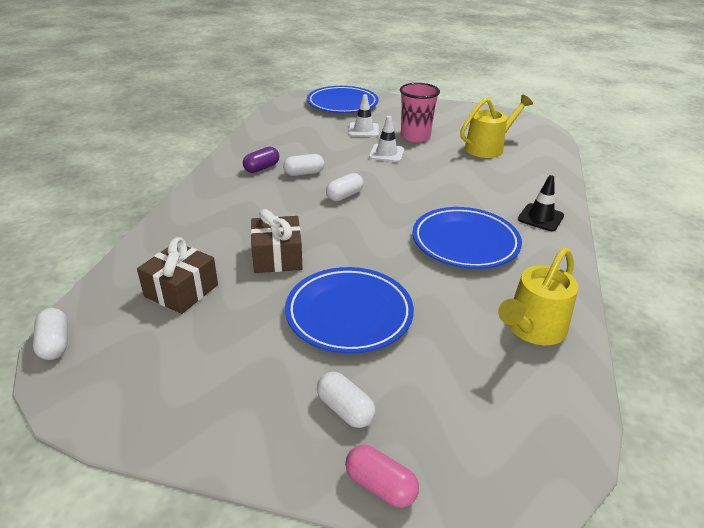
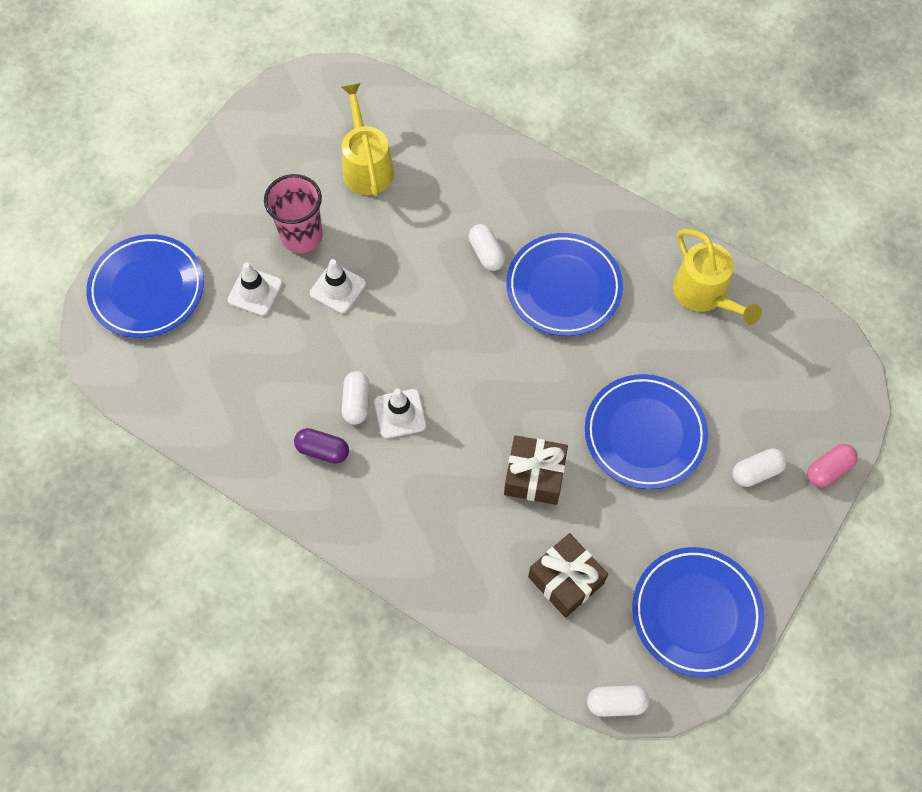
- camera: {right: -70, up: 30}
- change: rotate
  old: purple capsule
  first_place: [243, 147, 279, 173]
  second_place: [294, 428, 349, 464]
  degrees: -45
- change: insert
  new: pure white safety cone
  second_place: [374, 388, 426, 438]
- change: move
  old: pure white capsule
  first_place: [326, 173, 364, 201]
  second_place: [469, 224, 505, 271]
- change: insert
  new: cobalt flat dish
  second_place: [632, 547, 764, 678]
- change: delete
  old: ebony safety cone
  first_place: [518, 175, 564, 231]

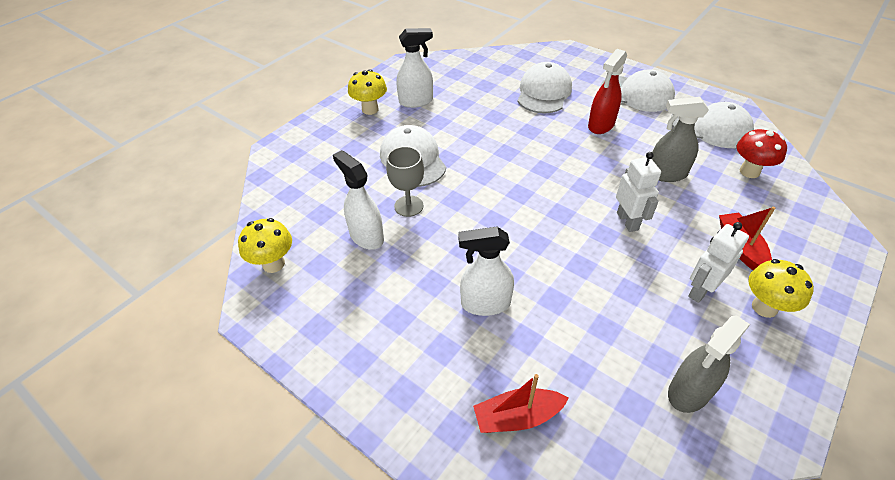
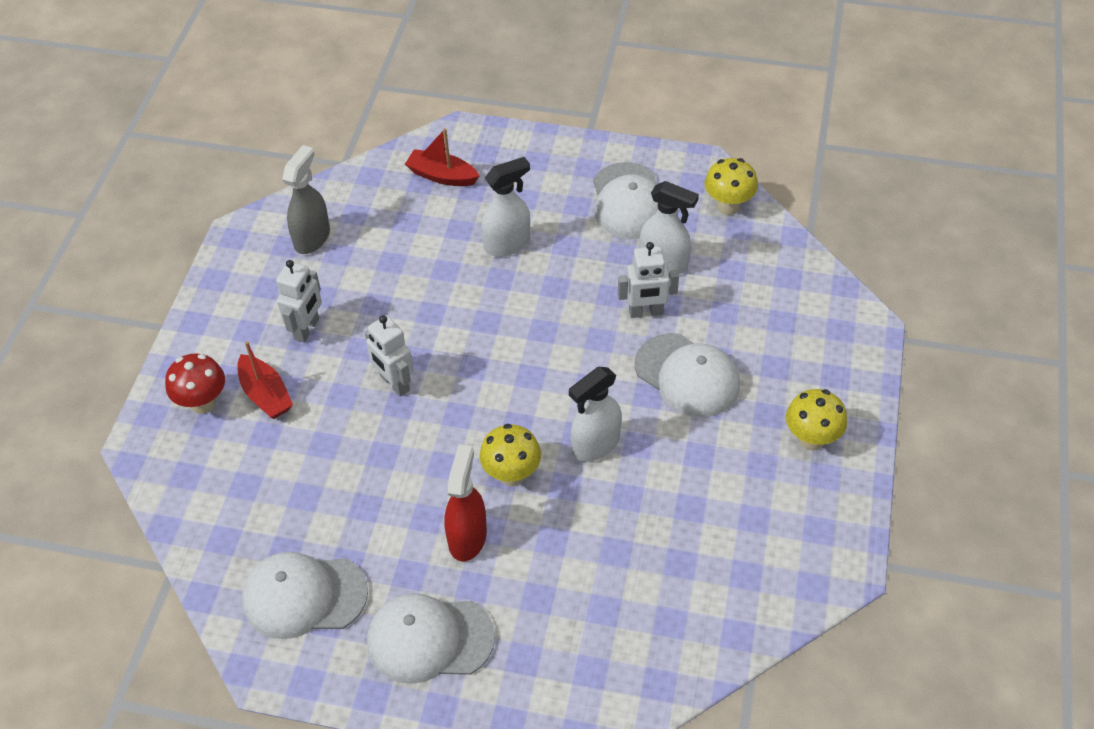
- camera: {right: 155, up: 5}
- change: move
  old: red fungus
  first_place: [737, 128, 787, 178]
  second_place: [165, 353, 225, 414]
- change: rotate
  old: red sailboat
  first_place: [473, 374, 569, 433]
  second_place: [405, 128, 480, 186]
  degrees: -120
- change: move
  old: bright yellow fungus
  first_place: [748, 259, 814, 318]
  second_place: [480, 424, 541, 486]
- change: move
  old: pure white sprayer
  first_place: [397, 28, 433, 108]
  second_place: [569, 367, 622, 462]
- change: move
  old: pure white peaked cap
  first_place: [517, 62, 572, 113]
  second_place: [593, 162, 658, 239]
- change: replace
  old: ash-grey goblet
  new: pure white toy robot
  first_place: [386, 146, 424, 217]
  second_place: [618, 242, 679, 318]
- change: delete
  old: ash-grey sprayer
  first_place: [652, 97, 709, 182]

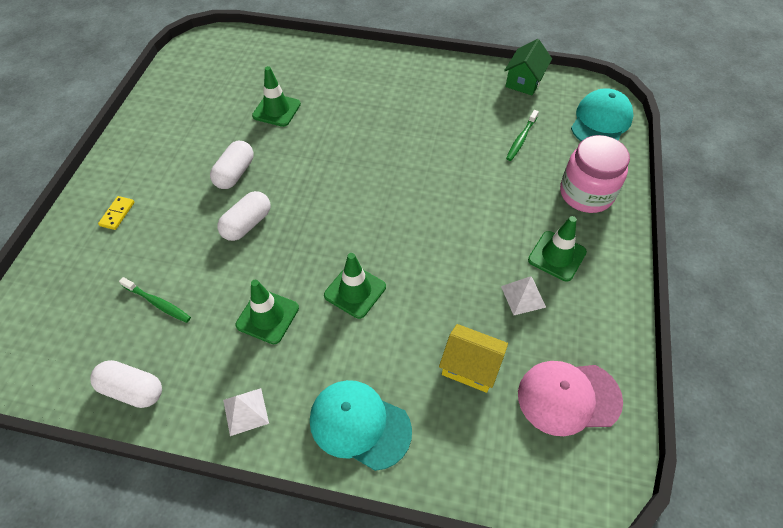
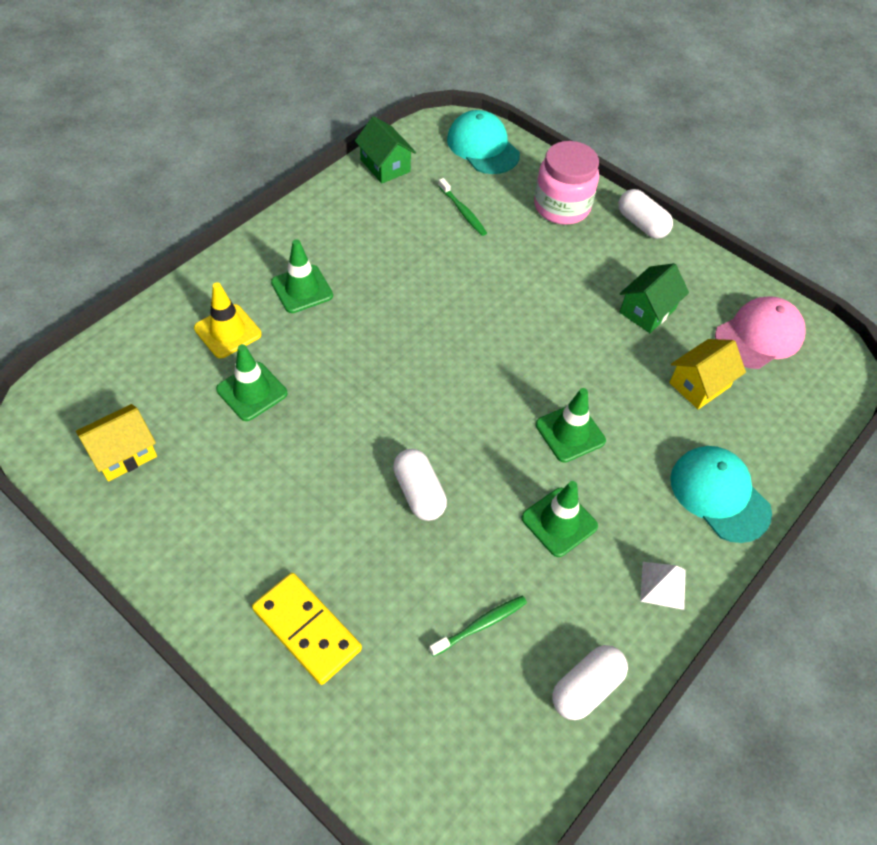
- camera: {right: -65, up: 0}
- change: insert
  new: bright yellow cottage
  second_place: [76, 404, 157, 482]
- change: insert
  new: bright yellow safety cone
  second_place: [194, 282, 262, 358]
- change: resize
  old: bright yellow domino piece
  first_place: [98, 196, 134, 230]
  second_place: [252, 573, 362, 685]
  factor: 2.0
- change: move
  old: leaf-green safety cone
  first_place: [528, 216, 587, 282]
  second_place: [271, 239, 333, 313]
- change: move
  old: pure white capsule
  first_place: [210, 141, 254, 189]
  second_place: [618, 189, 673, 239]
- change: replace
  old: pure white pyramid shape
  new: leaf-green cottage
  first_place: [501, 276, 546, 315]
  second_place: [620, 263, 689, 333]
- change: rotate
  old: aqua peaked cap
  first_place: [310, 380, 412, 471]
  second_place: [670, 446, 772, 543]
  degrees: 90
- change: rotate
  old: rosy peaked cap
  first_place: [518, 361, 623, 436]
  second_place: [715, 296, 806, 369]
  degrees: -150

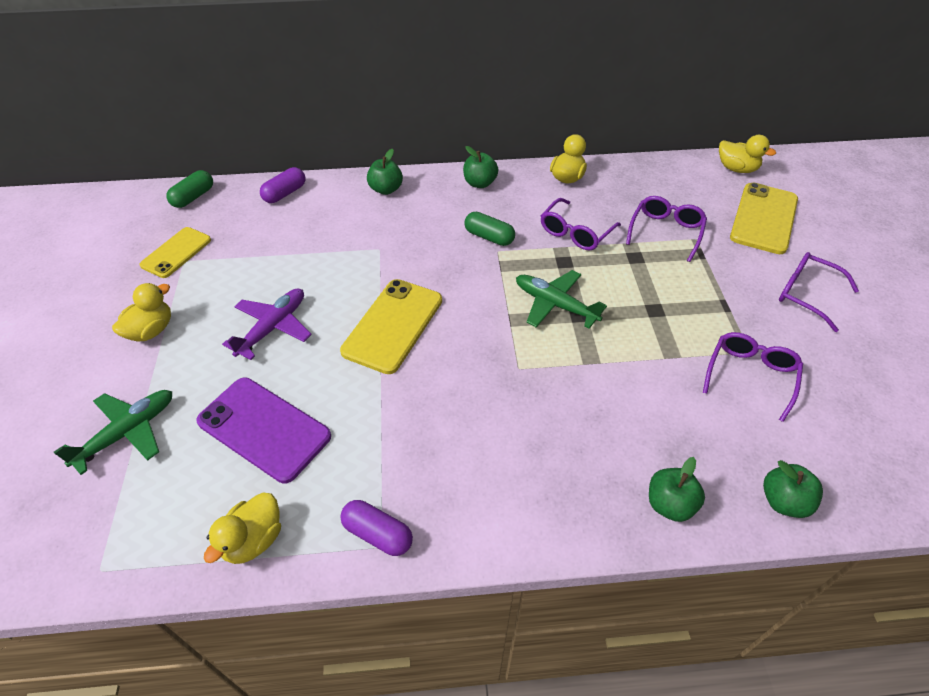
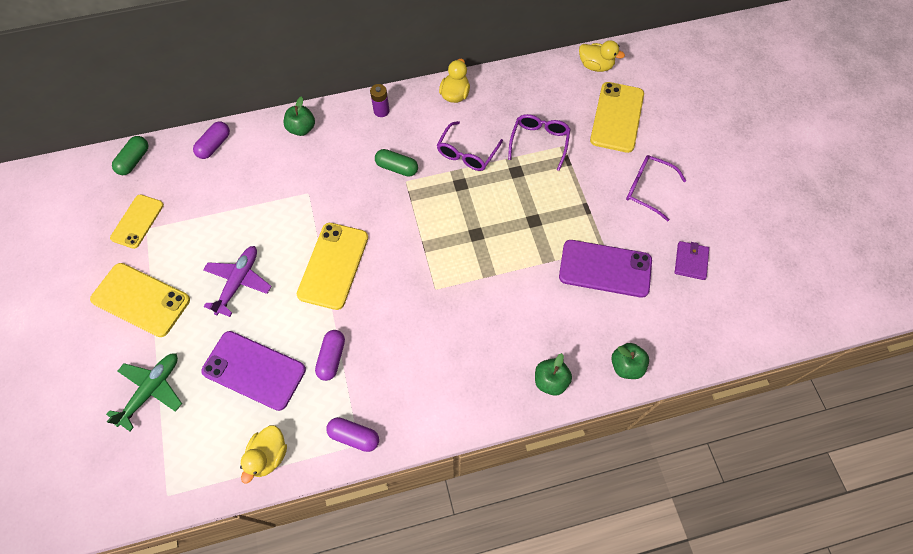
- camera: {right: -10, up: 15}
- change: replace
  old: bright yellow toy duck
  new: bright yellow mobile phone
  first_place: [112, 283, 171, 341]
  second_place: [90, 263, 190, 337]
- change: insert
  new: purple capsule
  second_place: [315, 330, 345, 381]
- change: replace
  old: leaf-green apple fruit
  new: purple AA battery
  first_place: [463, 146, 498, 188]
  second_place: [370, 84, 389, 117]
- change: replace
  old: purple spectacles
  new: purple mobile phone
  first_place: [703, 332, 803, 422]
  second_place: [559, 240, 652, 298]
- change: insert
  new: purple card wallet
  second_place: [675, 241, 709, 280]
- change: delete
  old: leaf-green toy plane
  first_place: [516, 270, 607, 329]

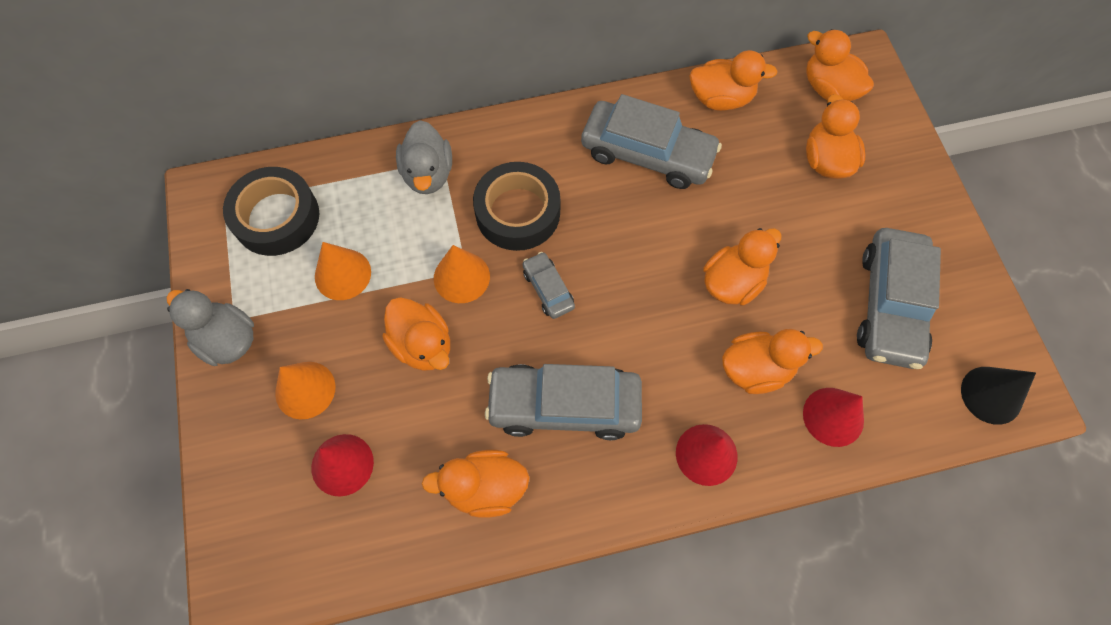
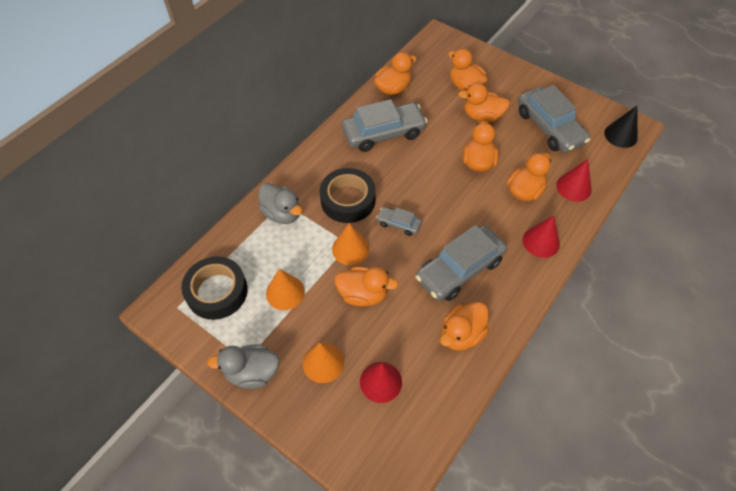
- camera: {right: -40, up: -10}
- change: move
  old: orange toy duck
  first_place: [806, 29, 874, 101]
  second_place: [458, 83, 510, 122]

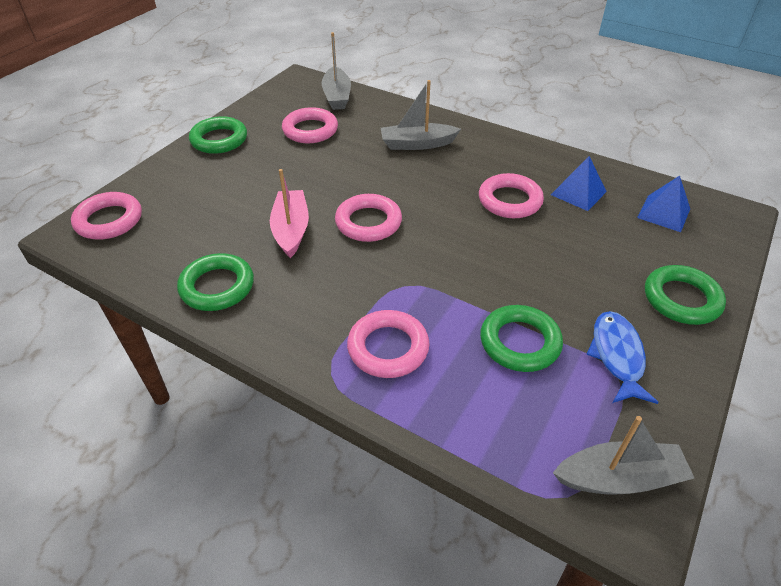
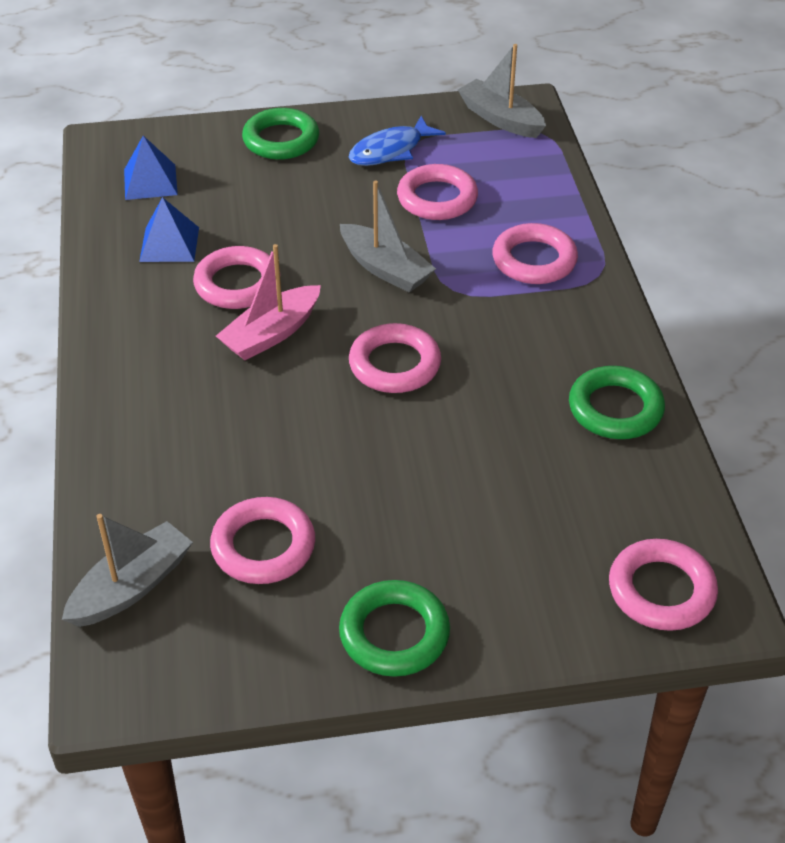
- camera: {right: -130, up: 0}
- change: move
  old: rosy sailboat
  first_place: [270, 169, 309, 258]
  second_place: [216, 244, 321, 360]
- change: move
  old: ash-grey sailboat
  first_place: [381, 80, 461, 150]
  second_place: [340, 181, 436, 292]
- change: recolor
  old: leaf-green hoop
  new: rosy hoop
  first_place: [480, 305, 563, 372]
  second_place: [397, 164, 478, 220]

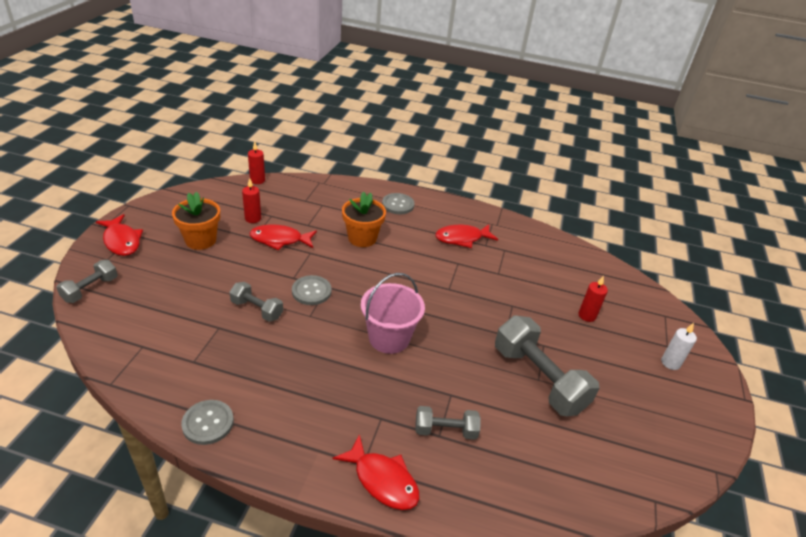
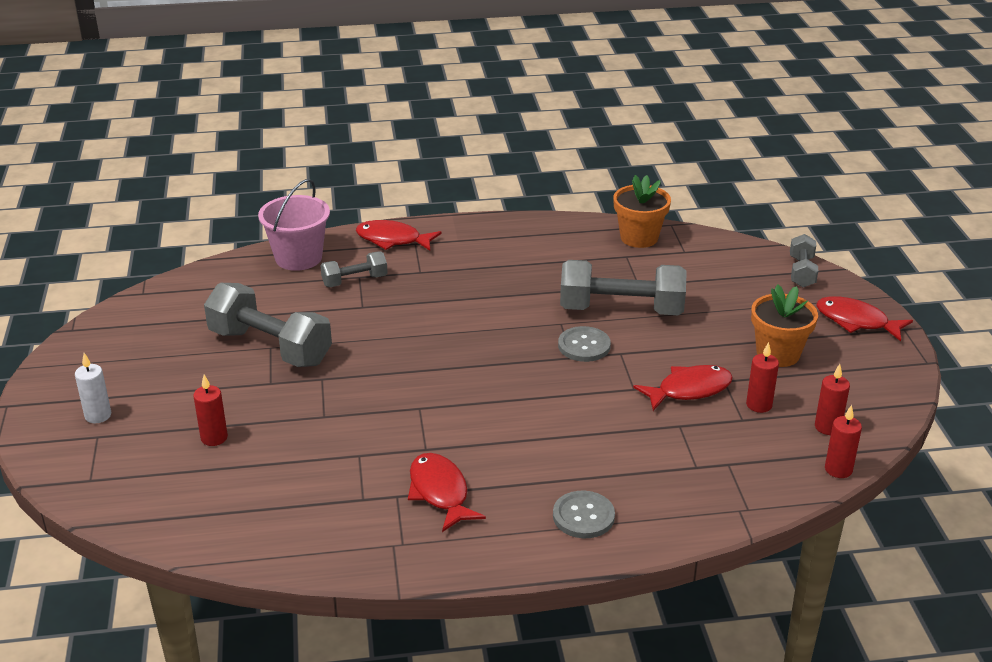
- camera: {right: 160, up: -5}
- change: move
  old: rosy sand bucket
  first_place: [361, 273, 425, 354]
  second_place: [258, 179, 330, 271]
- change: rotate
  old: red fish
  first_place: [435, 224, 498, 248]
  second_place: [408, 453, 486, 532]
  degrees: -75
- change: resize
  old: ash-grey free weight
  first_place: [229, 282, 283, 322]
  second_place: [560, 260, 687, 315]
  factor: 1.88
- change: move
  old: orange potted plant
  first_place: [342, 192, 386, 247]
  second_place: [613, 175, 671, 248]
- change: insert
  new: red candle
  second_place: [815, 364, 850, 435]
- change: delete
  old: ash-grey button
  first_place: [181, 400, 234, 445]

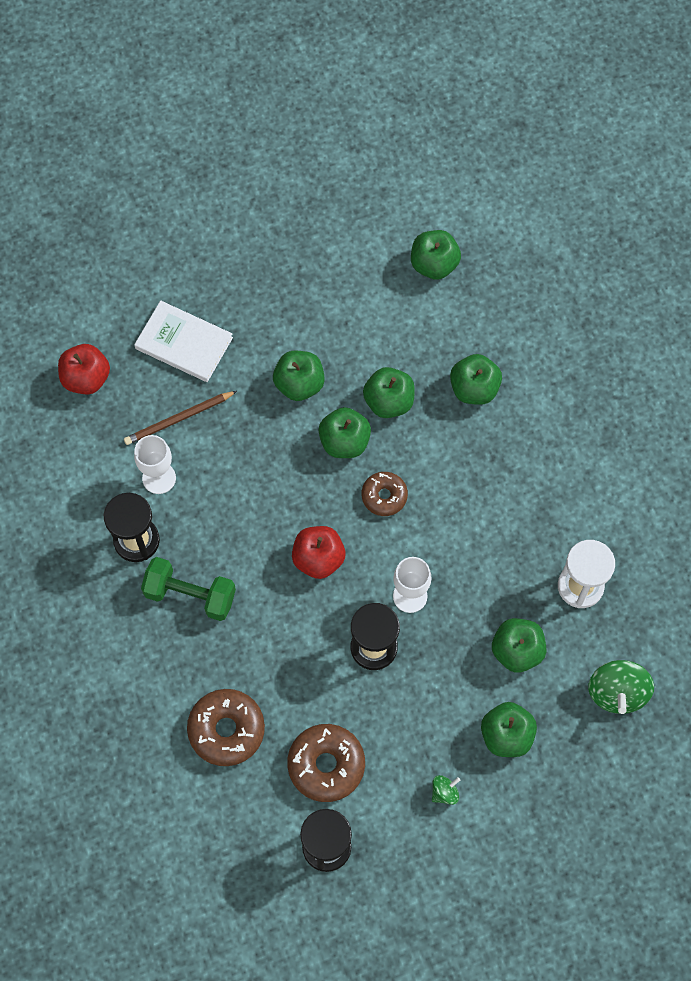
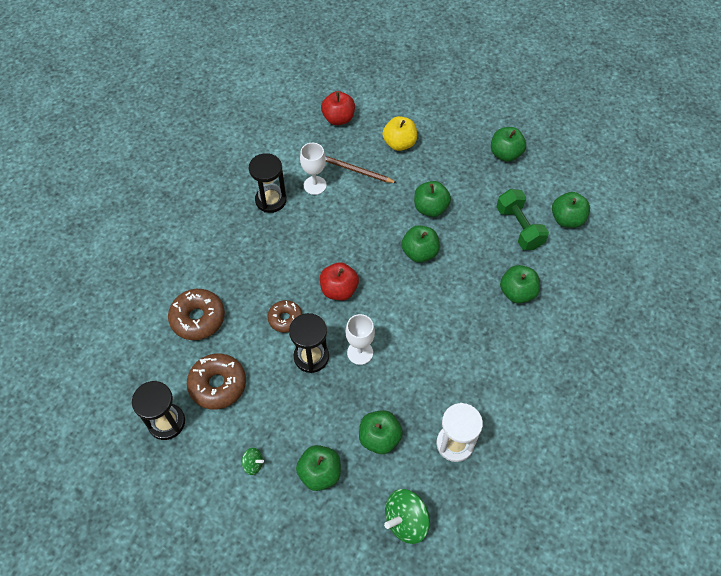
- camera: {right: 50, up: -10}
- change: move
  old: brown glazed donut
  first_place: [362, 472, 408, 516]
  second_place: [268, 300, 302, 333]
- change: replace
  old: pure white hardcover
  new: bright yellow apple fruit
  first_place: [134, 300, 233, 382]
  second_place: [382, 116, 417, 151]
- change: move
  old: leaf-green apple fruit
  first_place: [363, 367, 415, 418]
  second_place: [491, 127, 526, 162]
- change: move
  old: leaf-green free weight
  first_place: [141, 557, 236, 621]
  second_place: [496, 189, 549, 250]

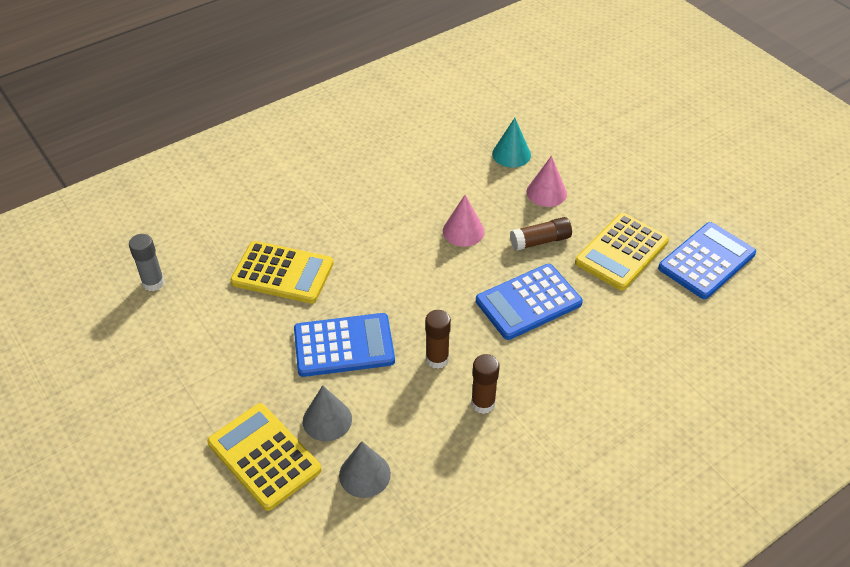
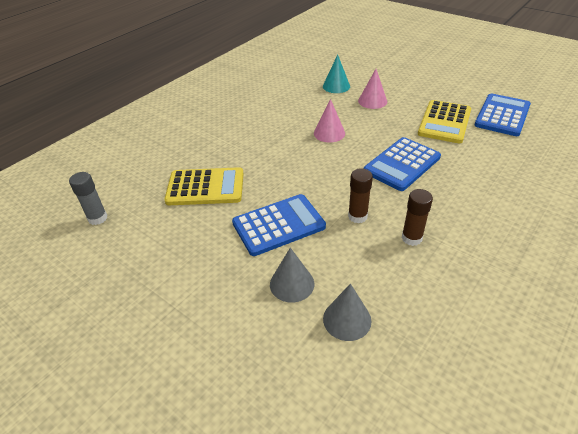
- camera: {right: -15, up: -5}
- change: delete
  old: bright yellow pocket calculator
  first_place: [207, 403, 322, 511]
- change: delete
  old: brown glue stick
  first_place: [510, 217, 572, 251]

